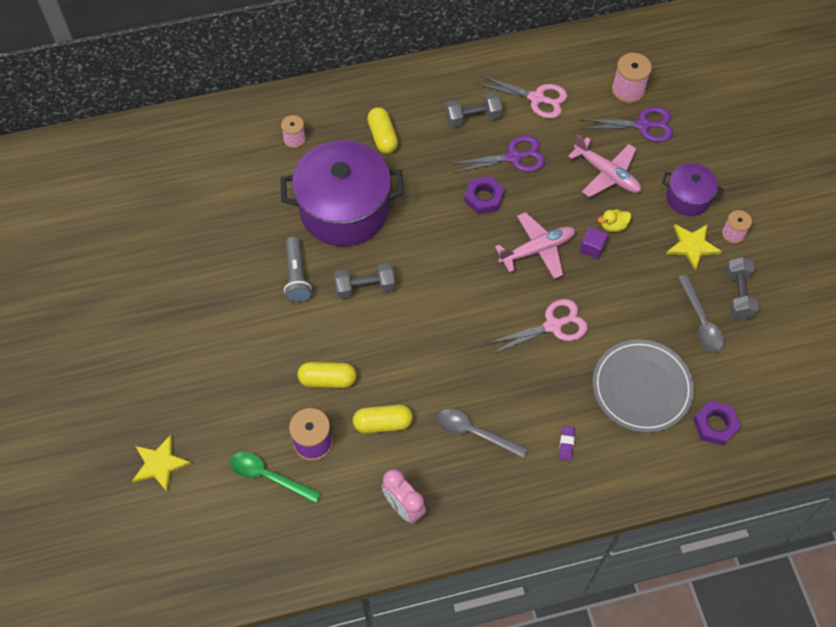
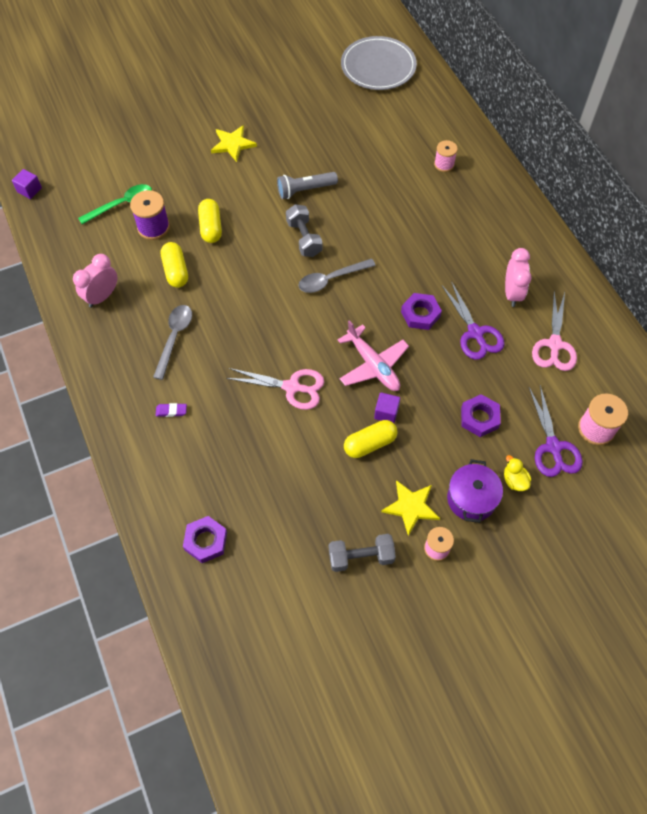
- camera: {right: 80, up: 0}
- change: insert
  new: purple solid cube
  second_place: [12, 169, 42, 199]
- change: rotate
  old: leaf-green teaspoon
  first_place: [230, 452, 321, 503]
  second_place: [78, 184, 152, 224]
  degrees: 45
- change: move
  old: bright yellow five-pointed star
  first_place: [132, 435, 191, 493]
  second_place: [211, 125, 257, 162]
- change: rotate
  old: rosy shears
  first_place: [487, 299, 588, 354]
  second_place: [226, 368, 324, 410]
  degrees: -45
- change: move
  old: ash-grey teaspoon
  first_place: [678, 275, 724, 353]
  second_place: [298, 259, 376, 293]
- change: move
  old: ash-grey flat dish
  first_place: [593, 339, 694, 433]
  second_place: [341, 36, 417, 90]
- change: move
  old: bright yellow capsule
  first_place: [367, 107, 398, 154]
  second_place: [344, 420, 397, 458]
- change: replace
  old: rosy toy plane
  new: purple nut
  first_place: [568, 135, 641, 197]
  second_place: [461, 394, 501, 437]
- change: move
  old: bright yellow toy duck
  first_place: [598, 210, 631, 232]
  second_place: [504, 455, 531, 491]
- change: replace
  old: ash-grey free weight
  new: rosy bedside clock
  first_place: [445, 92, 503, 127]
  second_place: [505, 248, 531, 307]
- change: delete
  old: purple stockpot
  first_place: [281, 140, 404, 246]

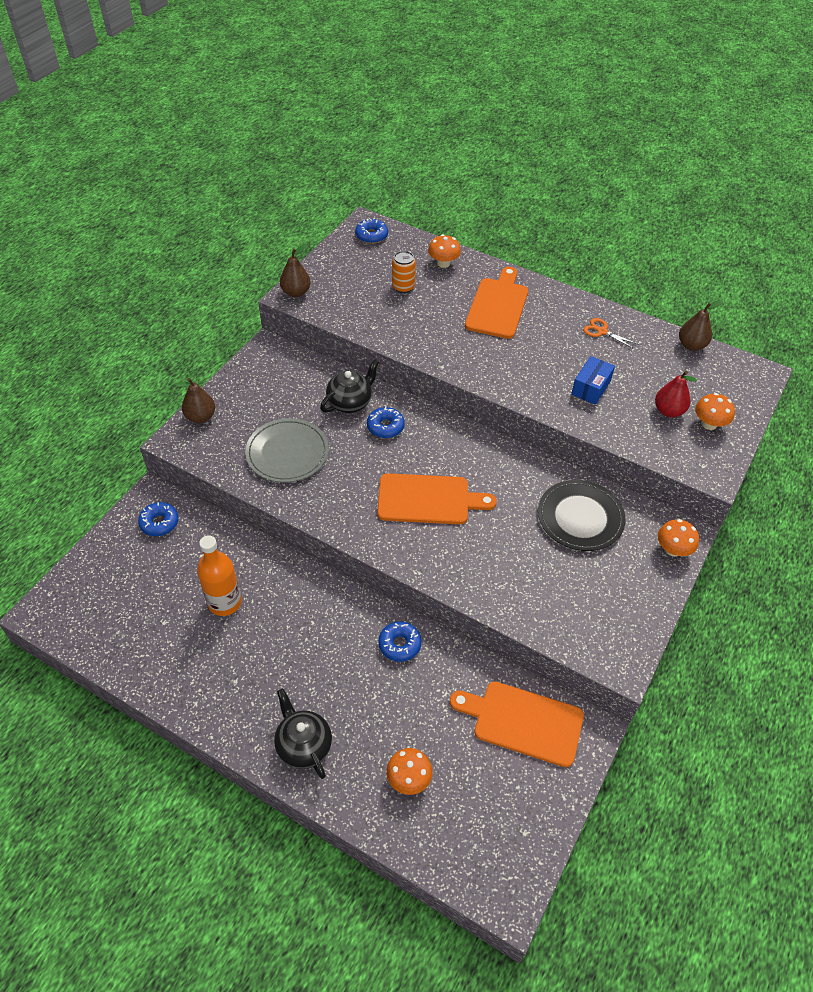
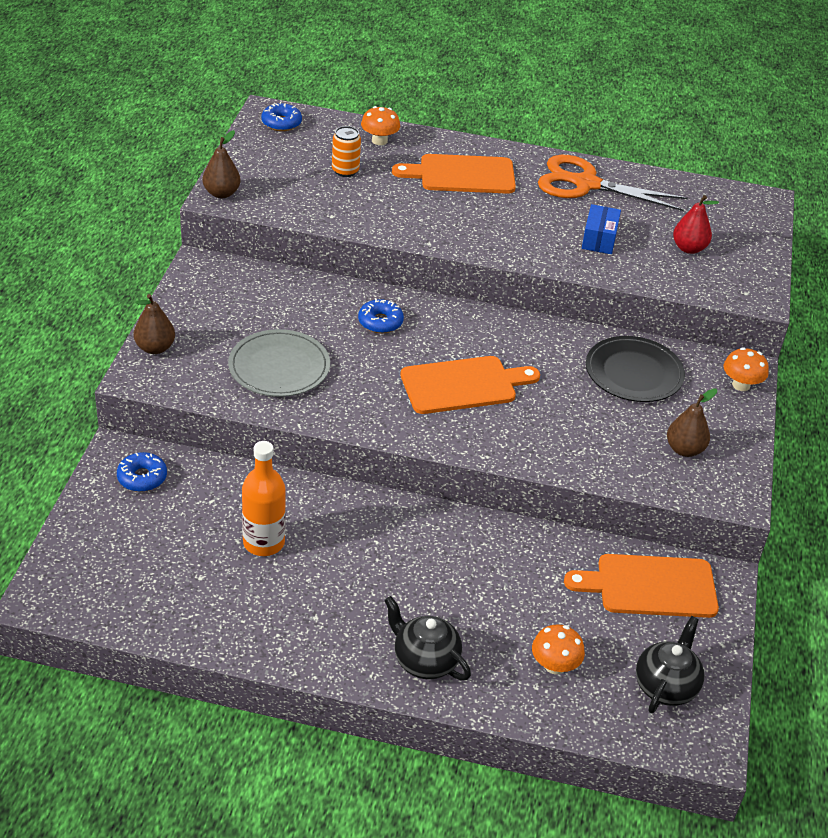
- camera: {right: -20, up: -10}
- change: rotate
  old: orange chopping board
  first_place: [465, 267, 528, 339]
  second_place: [392, 154, 516, 194]
  degrees: -90
- change: resize
  old: orange shears
  first_place: [583, 318, 639, 349]
  second_place: [538, 155, 688, 211]
  factor: 2.29
- change: move
  old: ebony tea pot
  first_place: [320, 359, 379, 413]
  second_place: [636, 616, 704, 713]
- change: move
  old: brown toy pear
  first_place: [679, 300, 723, 351]
  second_place: [667, 388, 717, 457]
- change: delete
  old: cobalt glazed donut
  first_place: [378, 621, 422, 662]
- change: delete
  old: orange fungus
  first_place: [695, 393, 735, 430]

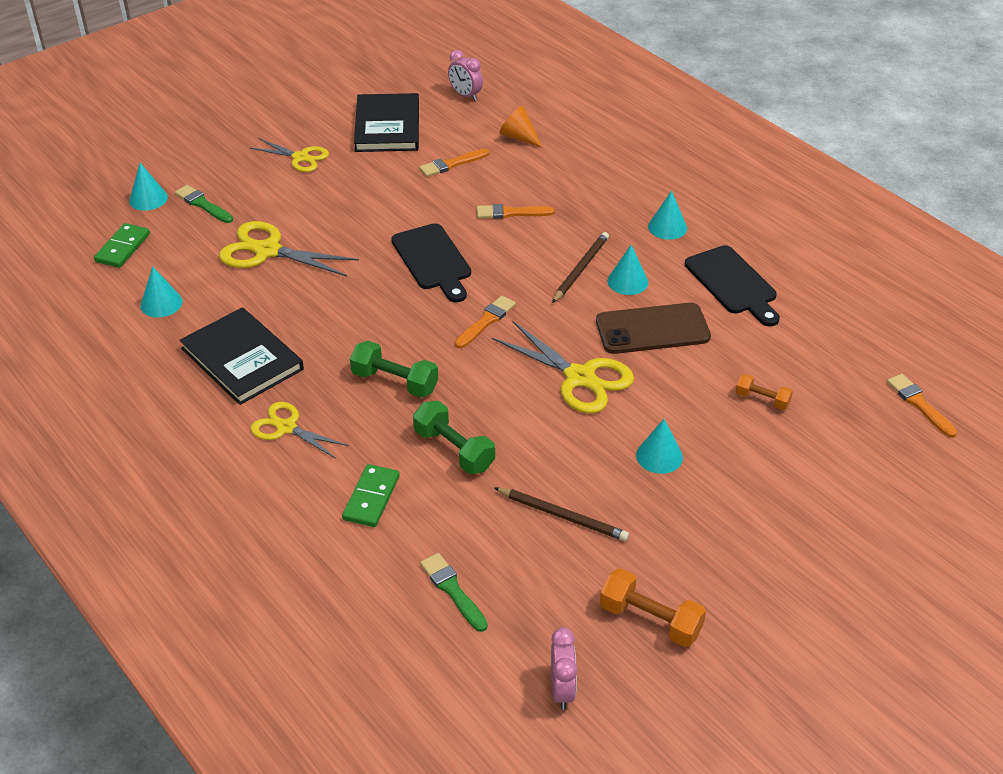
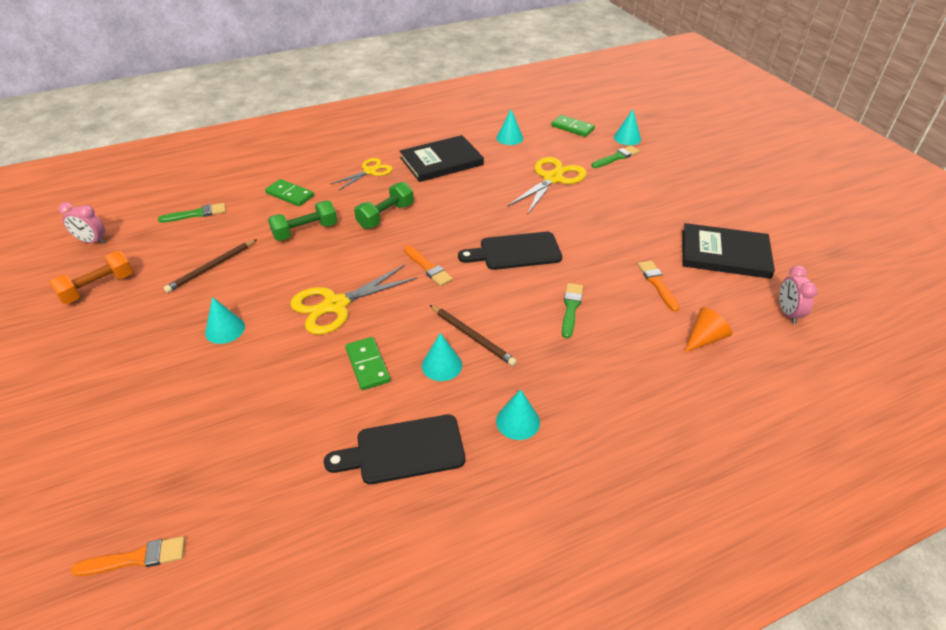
- camera: {right: 105, up: 0}
- change: replace
  old: brown mobile phone
  new: leaf-green domino piece
  first_place: [596, 303, 711, 354]
  second_place: [345, 337, 391, 390]
- change: recolor
  old: orange paint brush
  new: leaf-green paint brush
  first_place: [477, 204, 555, 219]
  second_place: [562, 283, 583, 338]
- change: rotate
  old: rosy bedside clock
  first_place: [448, 50, 483, 101]
  second_place: [779, 266, 818, 324]
  degrees: -60
- change: delete
  old: bright yellow shears
  first_place: [250, 138, 329, 172]
- change: delete
  old: orange free weight
  first_place: [736, 374, 793, 410]

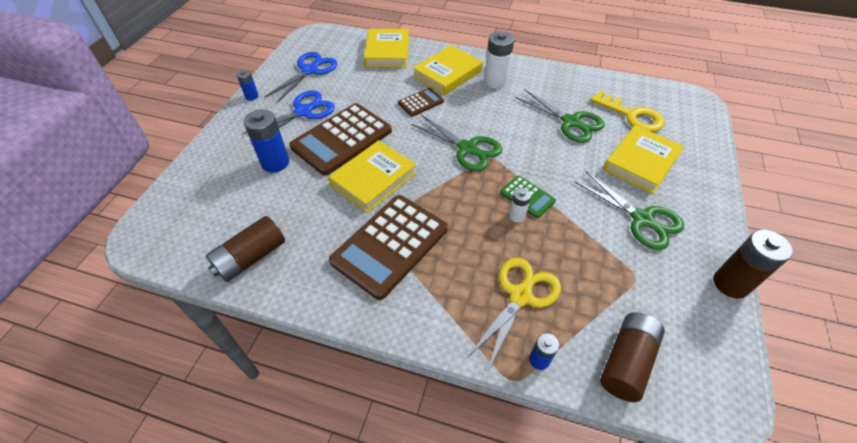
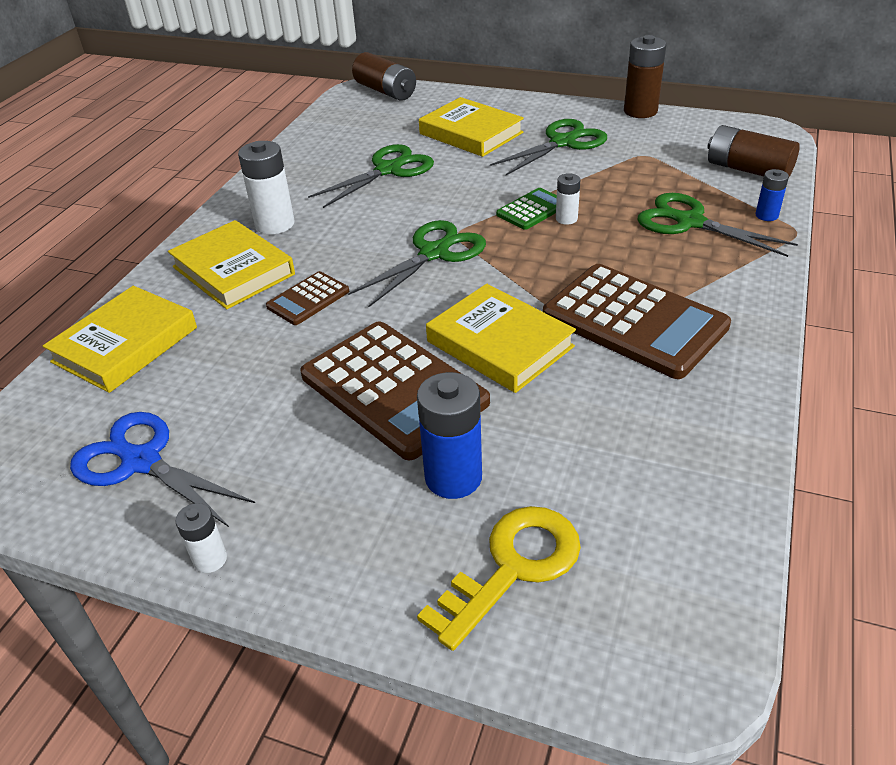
- camera: {right: -85, up: -10}
- change: rotate
  old: bright yellow hardcover
  first_place: [364, 29, 409, 68]
  second_place: [43, 286, 197, 393]
  degrees: -60
- change: recolor
  old: cobalt AA battery
  new: pure white AA battery
  first_place: [237, 70, 259, 101]
  second_place: [175, 503, 227, 573]
- change: rotate
  old: brown pocket calculator
  first_place: [398, 88, 444, 117]
  second_place: [266, 271, 349, 325]
  degrees: -105
- change: move
  old: brown AA battery
  first_place: [206, 216, 285, 282]
  second_place: [352, 52, 416, 101]
- change: move
  old: bright yellow door key
  first_place: [590, 90, 665, 132]
  second_place: [417, 506, 581, 651]
- change: recolor
  old: bright yellow shears
  new: leaf-green shears
  first_place: [467, 257, 561, 371]
  second_place: [637, 193, 798, 257]
- change: delete
  old: cobalt shears
  first_place: [242, 90, 335, 143]

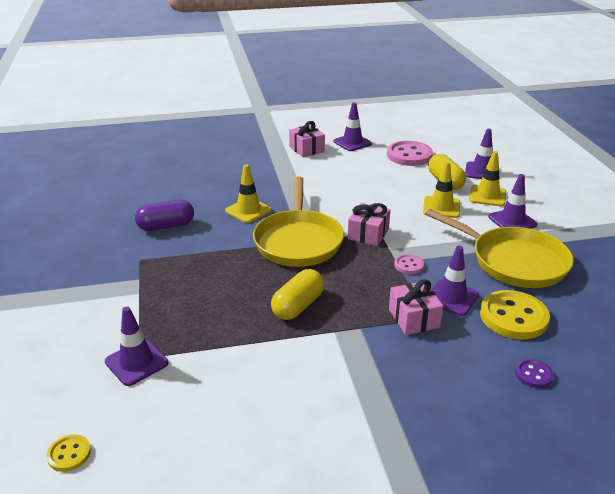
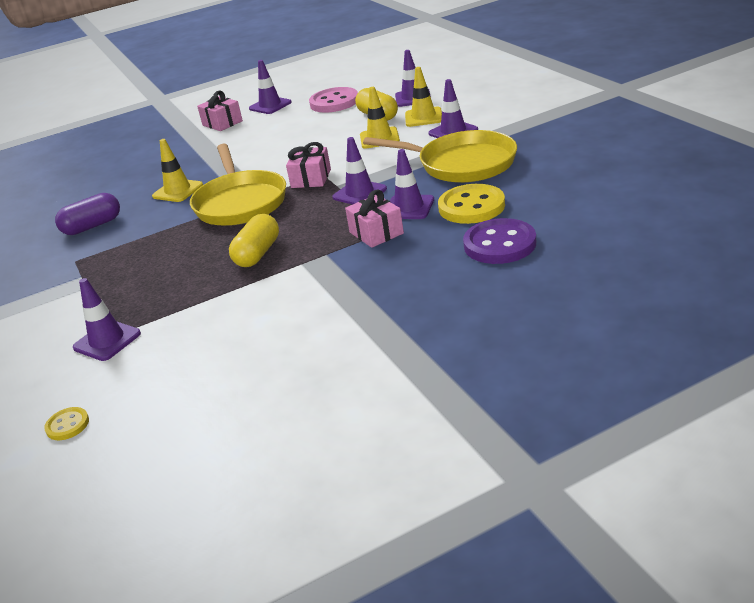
- camera: {right: -10, up: 0}
- change: replace
  old: rosy button
  new: purple safety cone
  first_place: [394, 254, 424, 274]
  second_place: [332, 137, 387, 205]
- change: resize
  old: purple button
  first_place: [515, 359, 554, 388]
  second_place: [463, 218, 536, 264]
  factor: 2.03

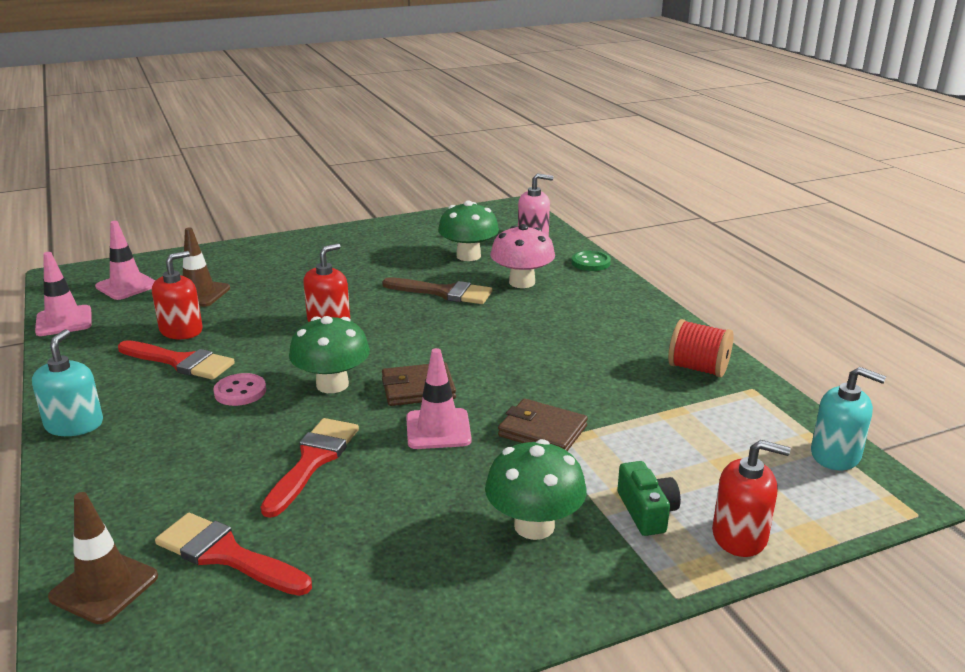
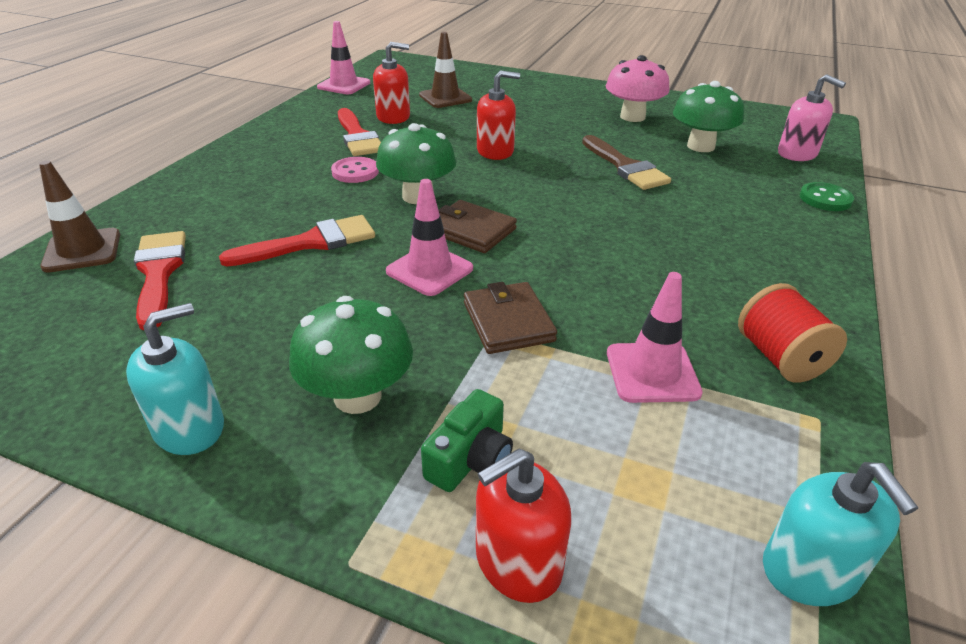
- camera: {right: 45, up: 10}
- change: move
  old: aqua pump bottle
  first_place: [32, 329, 103, 436]
  second_place: [126, 303, 224, 455]
- change: rotate
  old: red pump bottle
  first_place: [712, 440, 791, 557]
  second_place: [476, 449, 571, 603]
  degrees: 90
- change: move
  old: rosy fungus
  first_place: [490, 224, 555, 288]
  second_place: [606, 55, 669, 122]
- change: move
  old: rosy safety cone
  first_place: [95, 221, 156, 300]
  second_place: [607, 272, 703, 403]

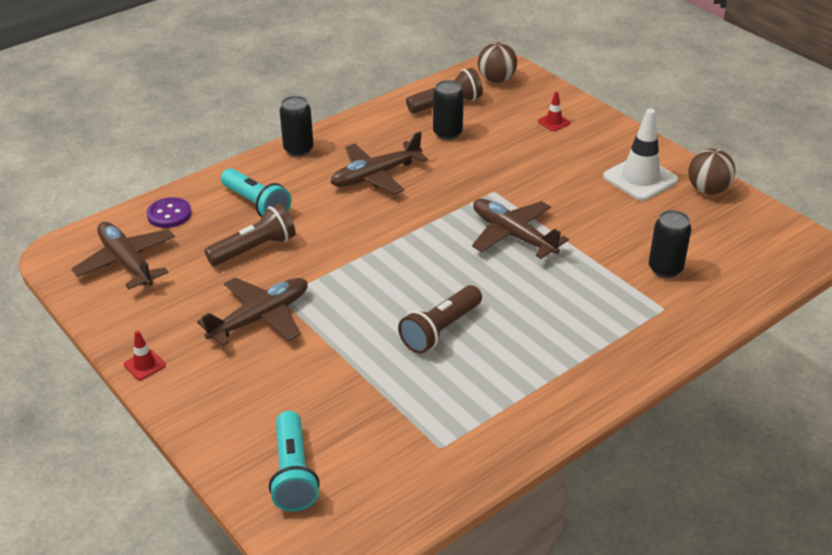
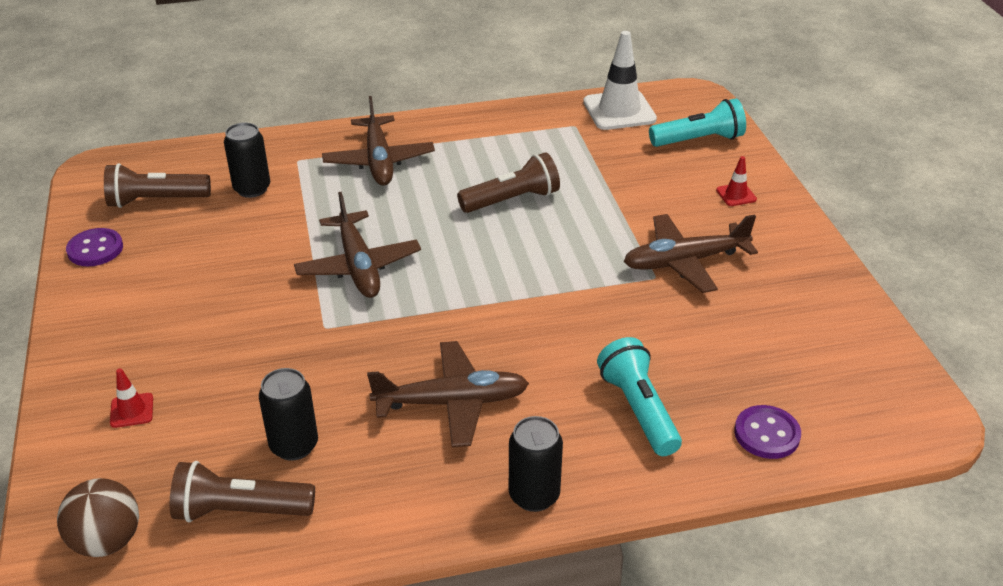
- camera: {right: -155, up: 0}
- change: replace
  old: brown ball
  new: purple button
  first_place: [688, 149, 736, 194]
  second_place: [66, 228, 123, 266]
- change: move
  old: brown flashlight
  first_place: [204, 204, 296, 266]
  second_place: [104, 163, 211, 208]
- change: move
  old: brown toy plane
  first_place: [71, 222, 175, 289]
  second_place: [322, 96, 435, 186]
- change: move
  old: pure white safety cone
  first_place: [603, 109, 678, 201]
  second_place: [583, 31, 657, 130]
- change: rotate
  old: aqua flashlight
  first_place: [269, 411, 320, 511]
  second_place: [649, 99, 746, 147]
  degrees: 60
- change: move
  old: red safety cone
  first_place: [124, 331, 166, 380]
  second_place: [716, 156, 757, 206]

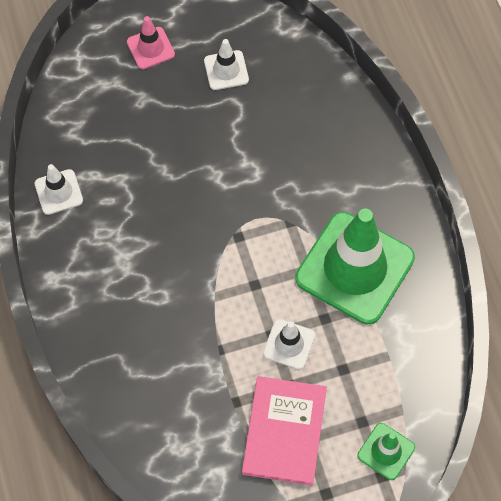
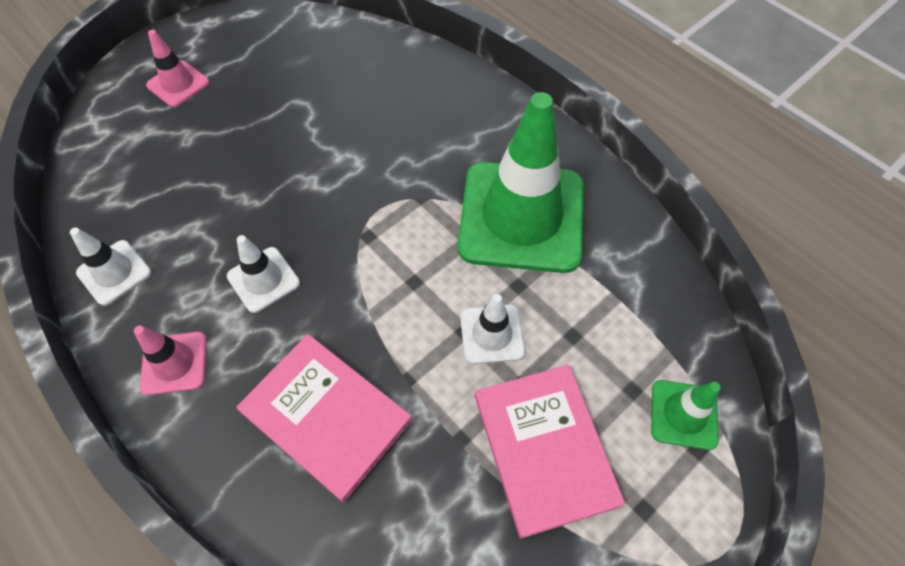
- camera: {right: -25, up: -5}
- change: insert
  new: rosy safety cone
  second_place: [134, 326, 207, 396]
- change: move
  old: pure white safety cone
  first_place: [204, 39, 249, 90]
  second_place: [227, 235, 300, 313]
- change: insert
  new: rosy hardcover
  second_place: [237, 334, 412, 502]

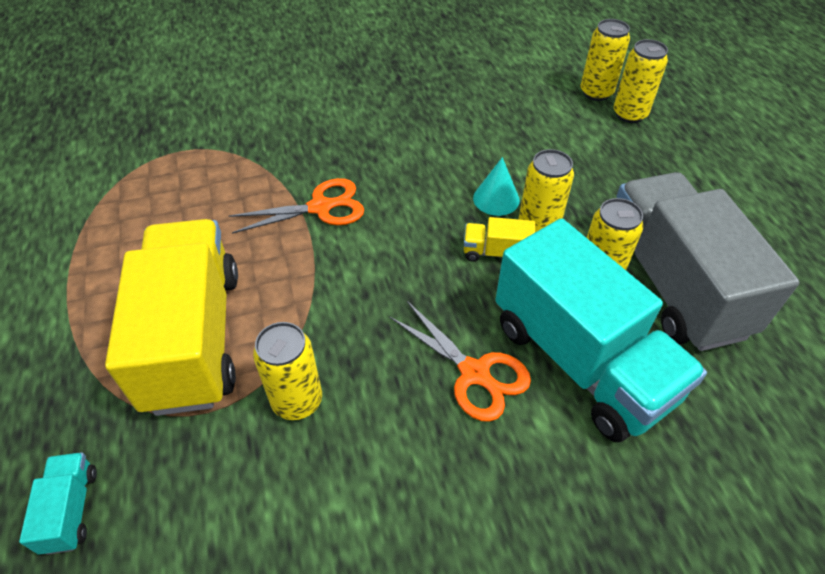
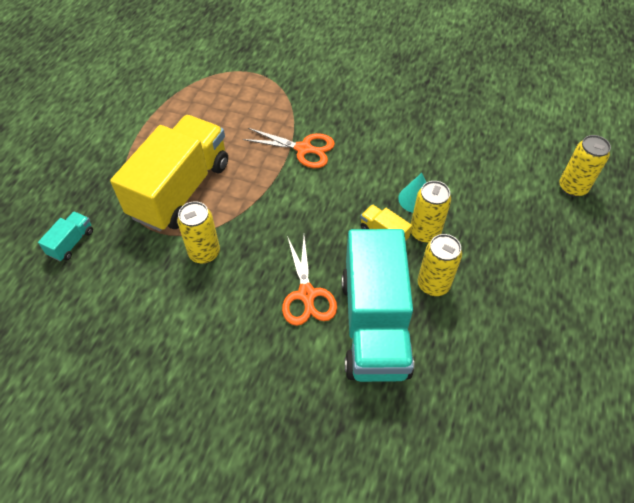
- camera: {right: 35, up: 5}
- change: delete
  old: bright yellow tin
  first_place: [581, 19, 630, 101]
- change: delete
  old: ash-grey toy truck
  first_place: [617, 172, 799, 351]

